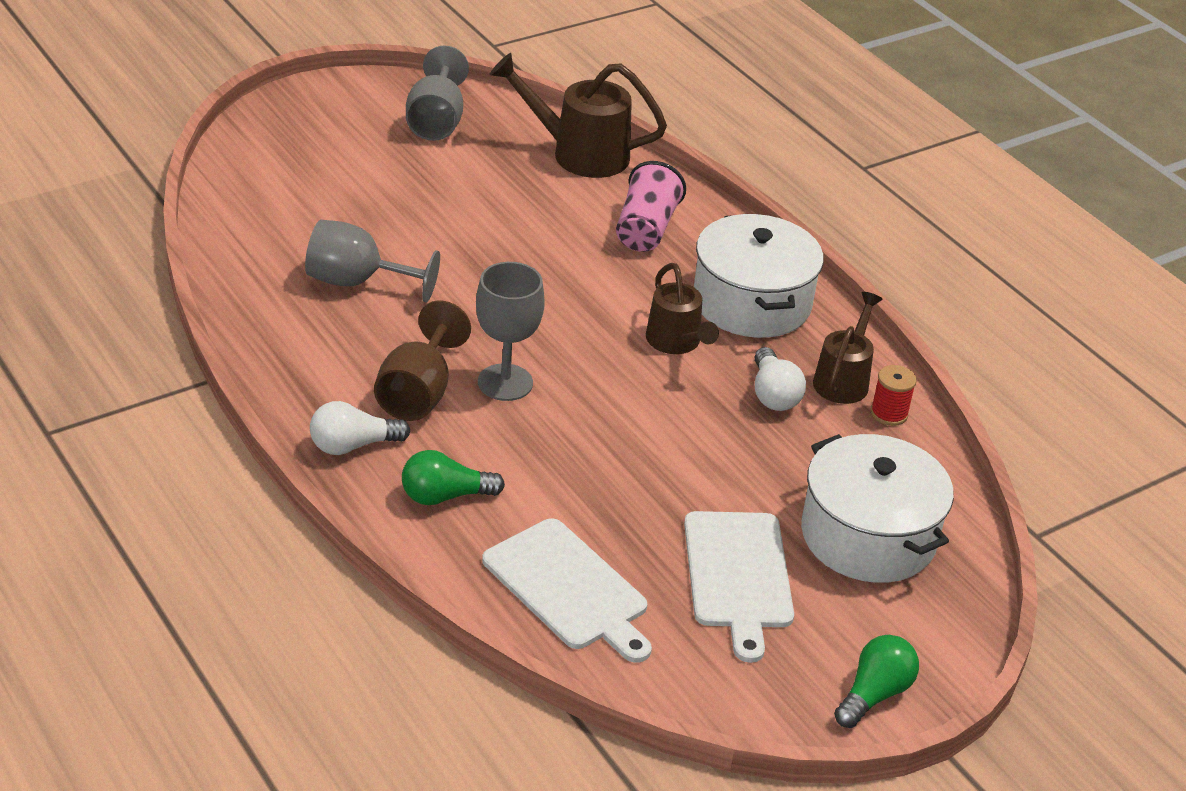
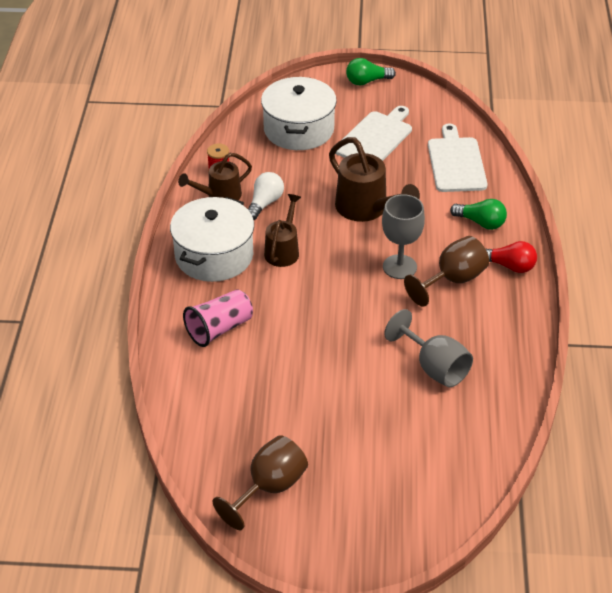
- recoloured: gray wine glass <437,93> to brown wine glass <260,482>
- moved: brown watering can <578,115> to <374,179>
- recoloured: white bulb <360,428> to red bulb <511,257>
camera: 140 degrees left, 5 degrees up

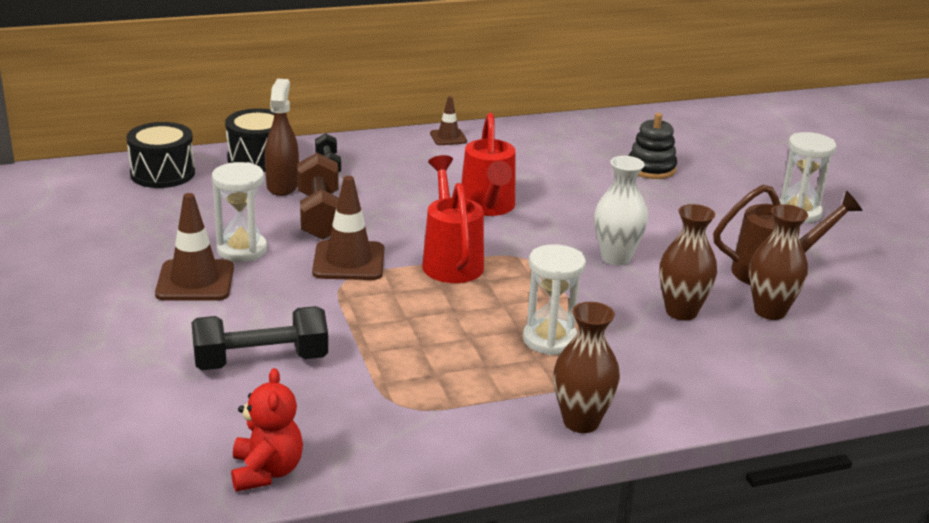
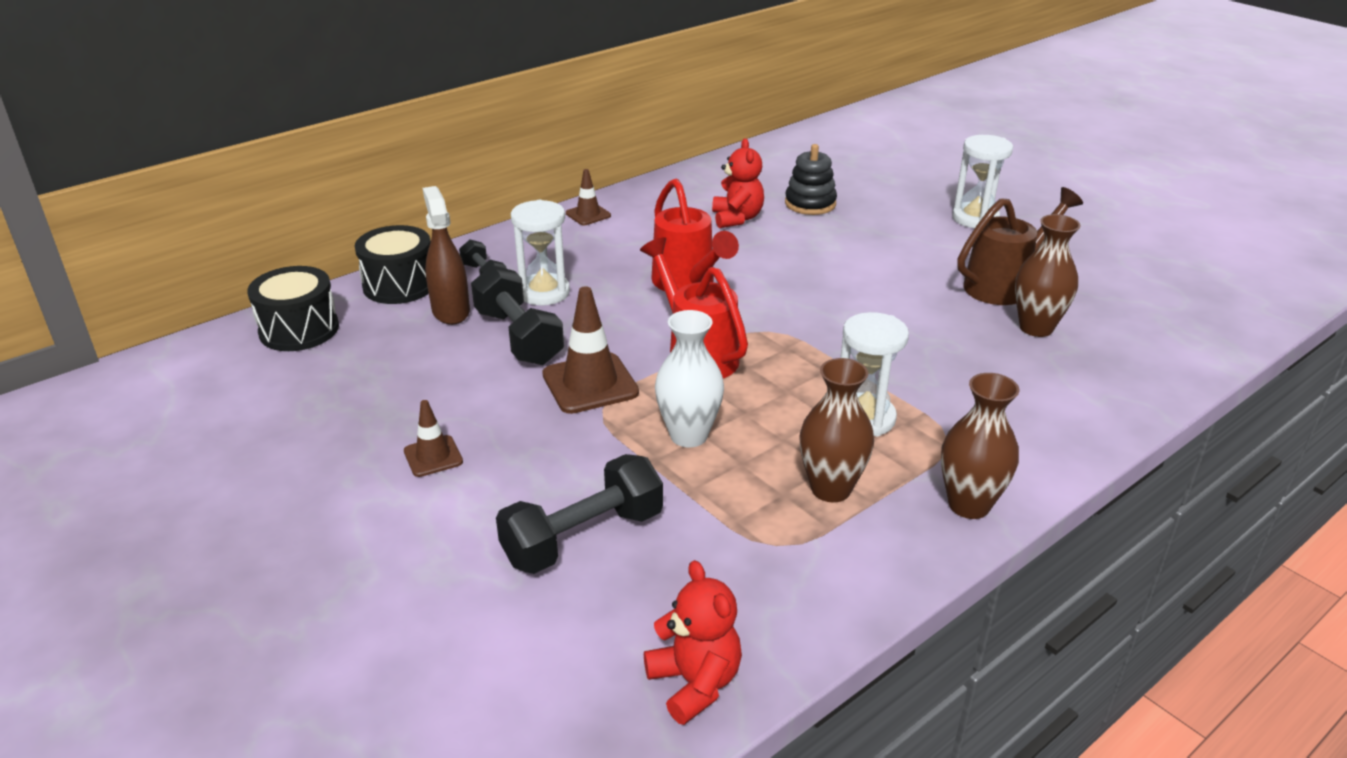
- recoloured: brown dumbbell <318,196> to ebony dumbbell <517,315>
- moved: white vase <621,210> to <689,378>
- moved: white hourglass <239,212> to <540,253>
- resized: brown road cone <194,247> = <433,438> x0.57
- moved: brown vase <688,262> to <836,430>
- added: red stuffed bear <738,183>
camera: 20 degrees left, 5 degrees up

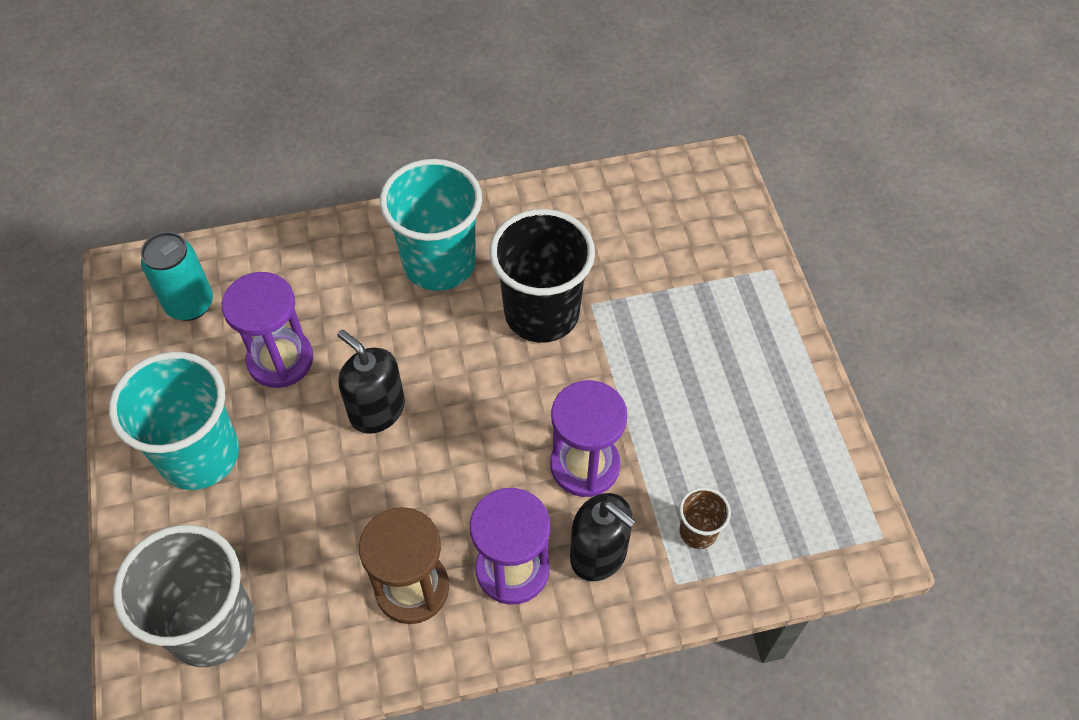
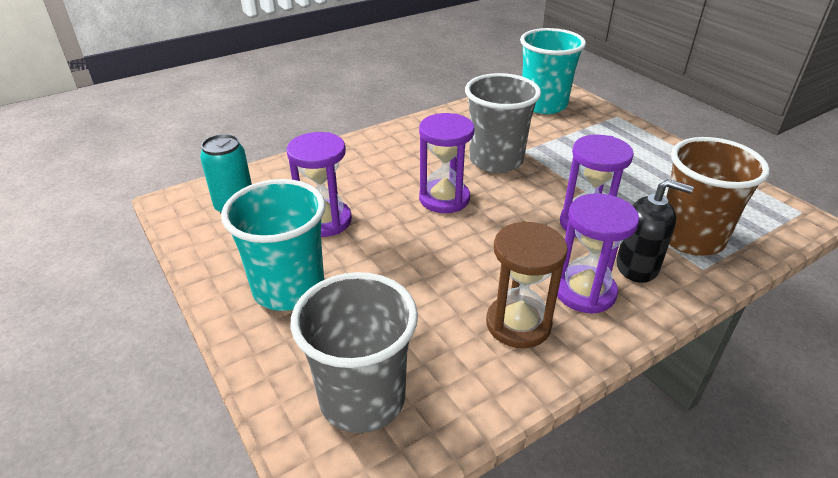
- moved: turquoise beaker <431,225> to <553,71>
- recoloured: ebony beaker <542,276> to gray beaker <503,123>
- removed: ebony soap pump <371,382>
- resized: brown beaker <705,518> = <718,196> x2.20
- added: violet hourglass <447,163>
camera: 20 degrees left, 20 degrees down

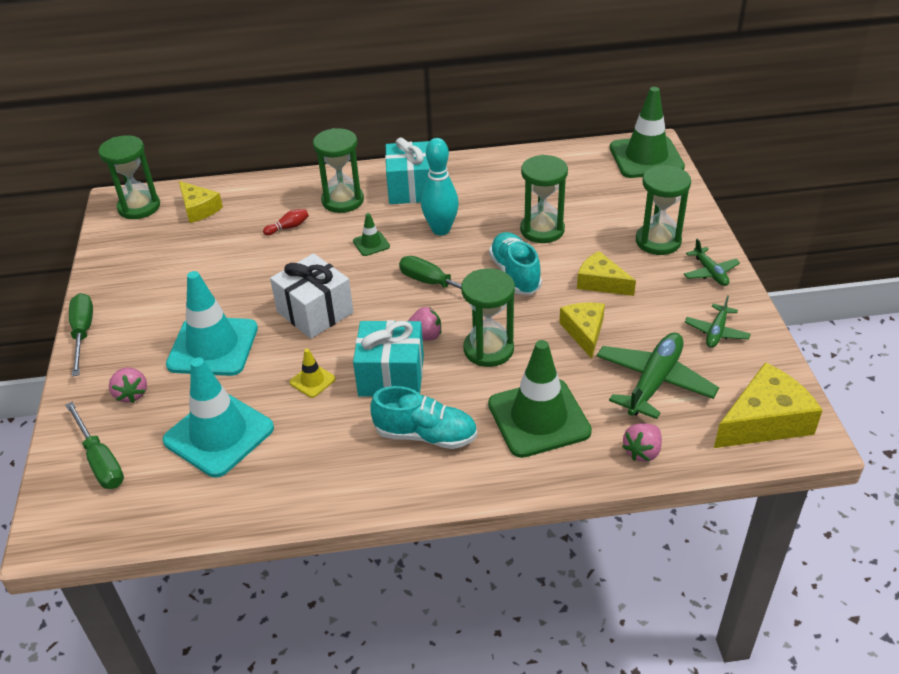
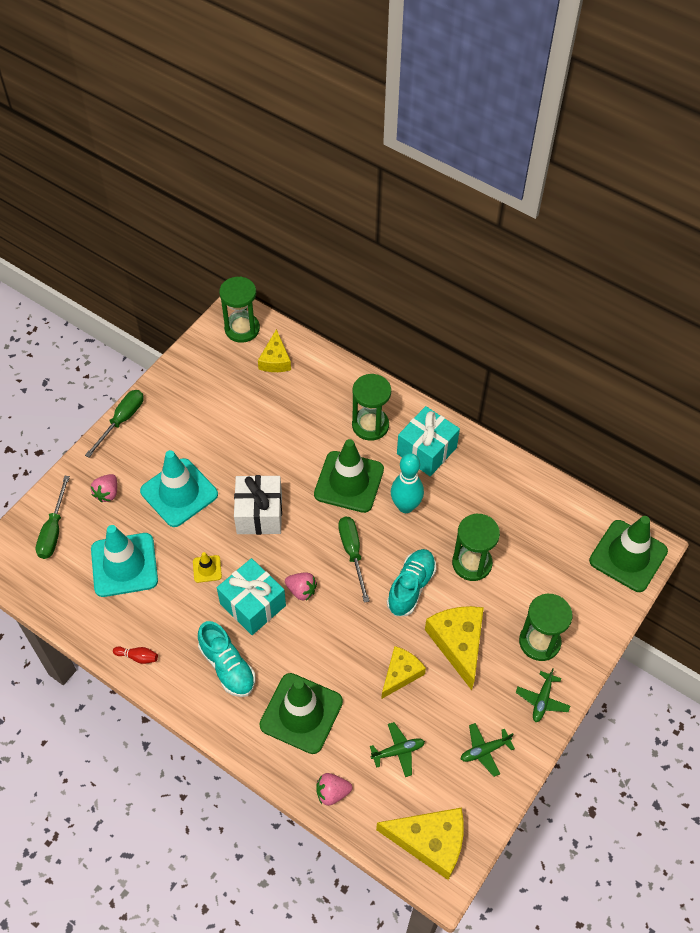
- moved: red bowling pin <286,222> to <135,655>
- resized: green road cone <371,234> = <349,476> x2.28
- resized: bright yellow cheese wedge <606,273> = <454,648> x1.55
- removed: green hourglass <488,317>
- resized: green aeroplane <658,375> = <397,749> x0.55
camera: 40 degrees right, 15 degrees up

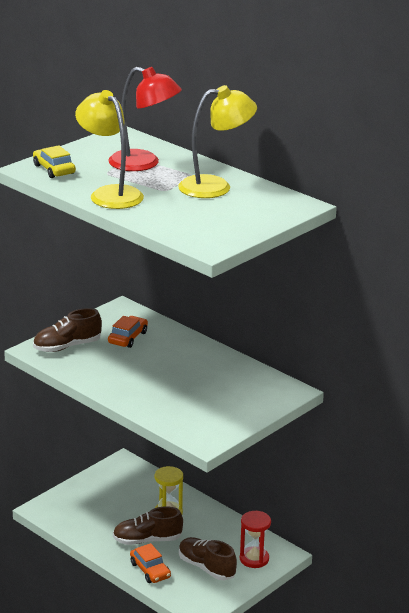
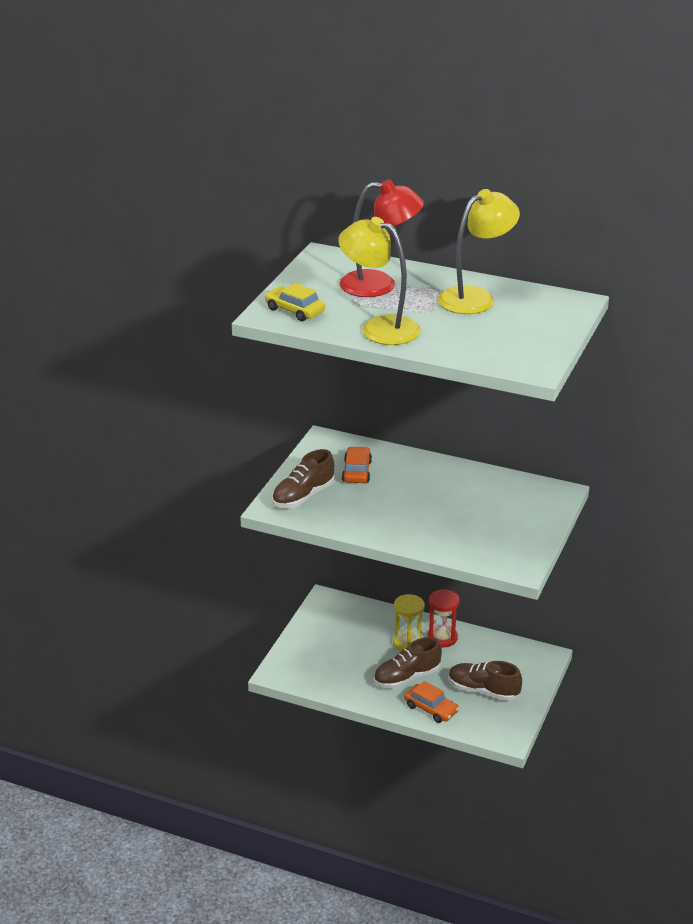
- moved: red hourglass <255,539> to <444,618>
camera: 20 degrees left, 5 degrees up

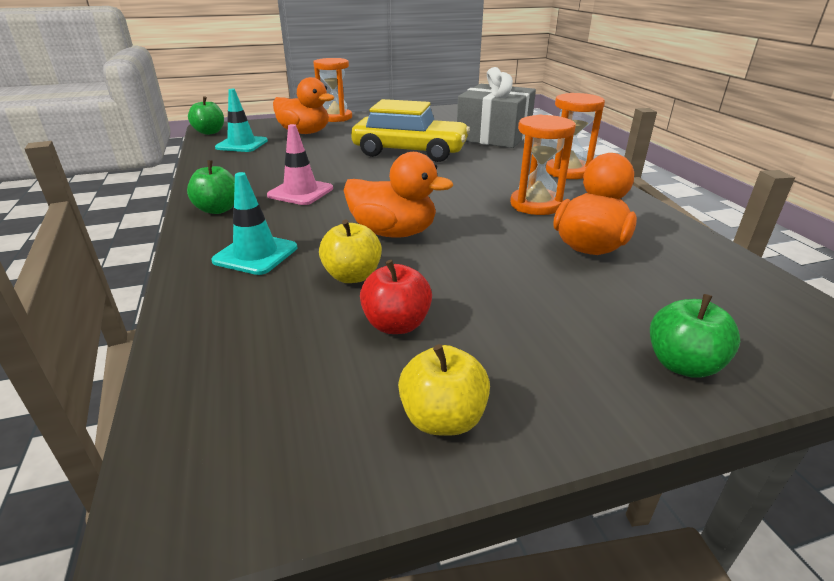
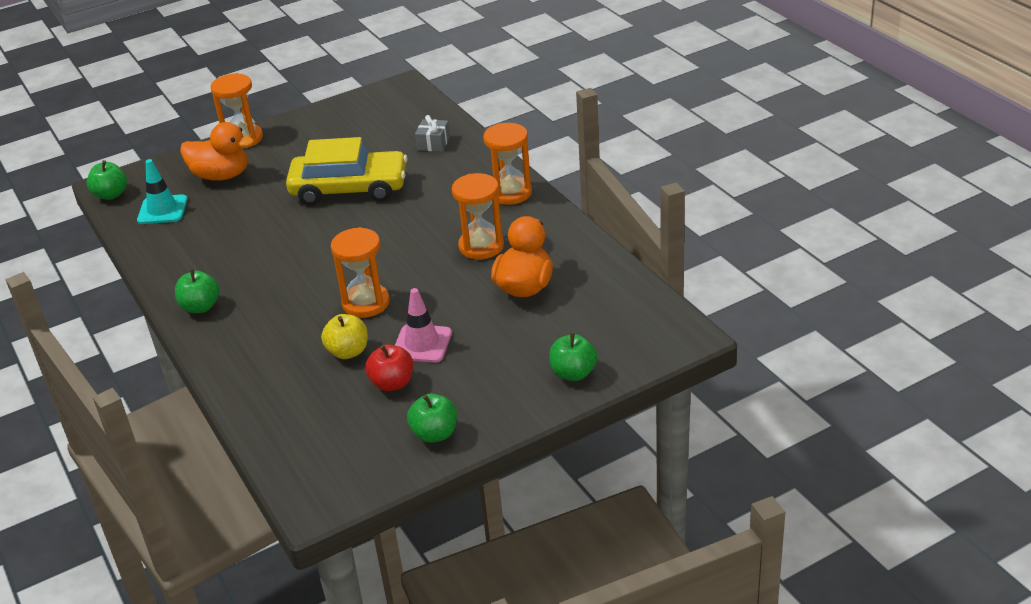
- resized: gray present <496,107> = <432,133> x0.42
- moved: rose-pink road cone <300,164> to <423,325>
- replaced: orange rubber duck <398,195> to orange hourglass <360,272>
- removed: turquoise road cone <254,223>
- recoloured: bright yellow apple <444,390> to green apple <432,418>
camera: 10 degrees left, 5 degrees up

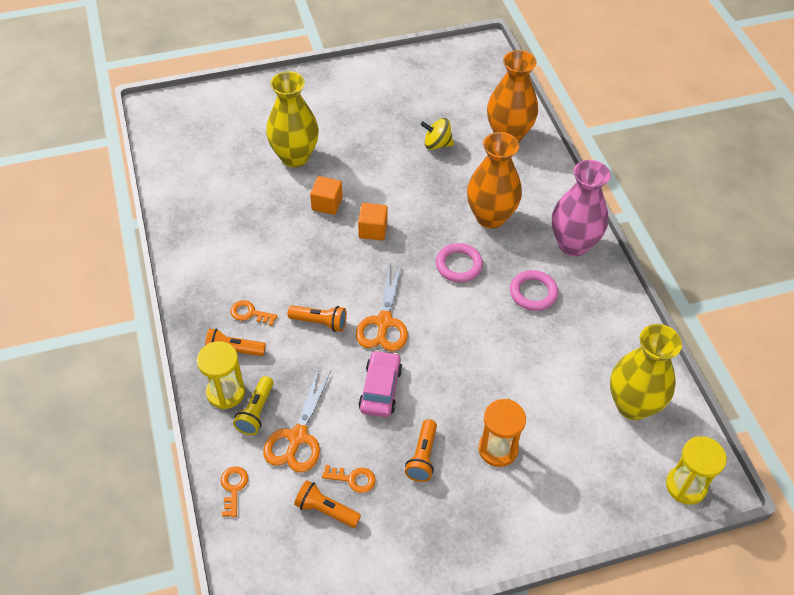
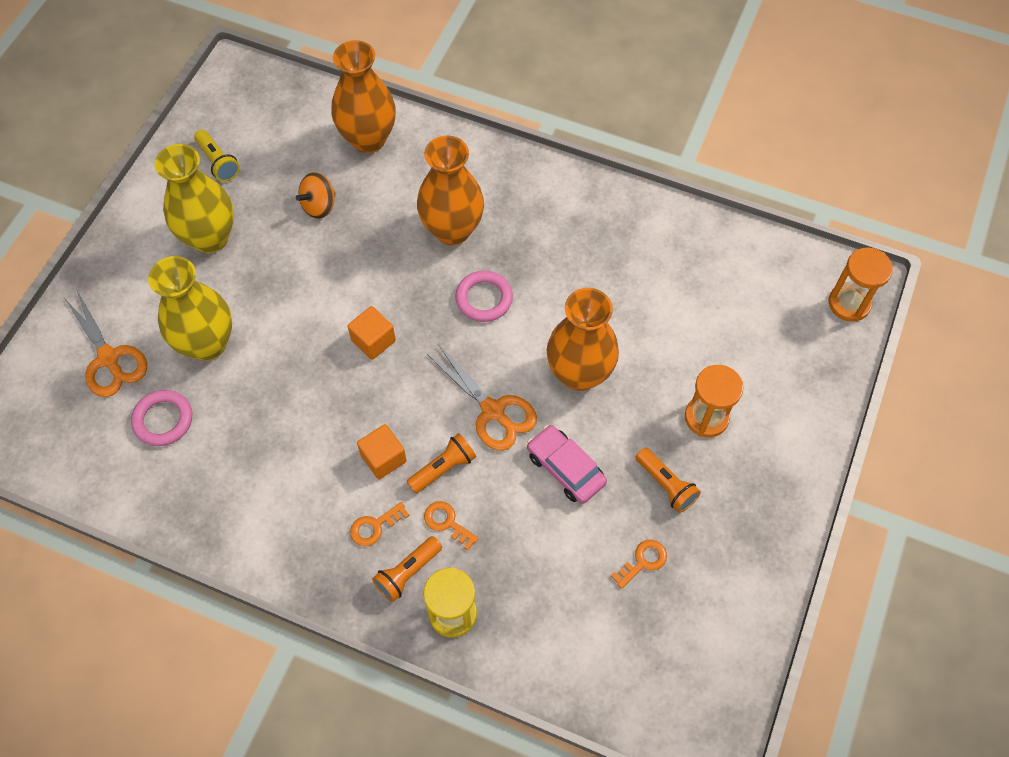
- recoloured: bright yellow spinning top <437,134> to orange spinning top <316,195>
- removed: rose-pink vase <581,208>
- moved: orange block <326,195> to <382,451>
- moved: rose-pink torus <534,290> to <161,418>
- moved: bright yellow vase <646,372> to <194,198>
- moved: orange scissors <297,420> to <105,343>
- moved: bright yellow torch <253,405> to <217,156>
- recoloured: bright yellow hourglass <696,470> to orange hourglass <860,284>
- moved: orange door key <234,491> to <451,525>
- removed: orange torch <327,504>
- added: orange vase <583,339>
camera: 50 degrees left, 10 degrees up

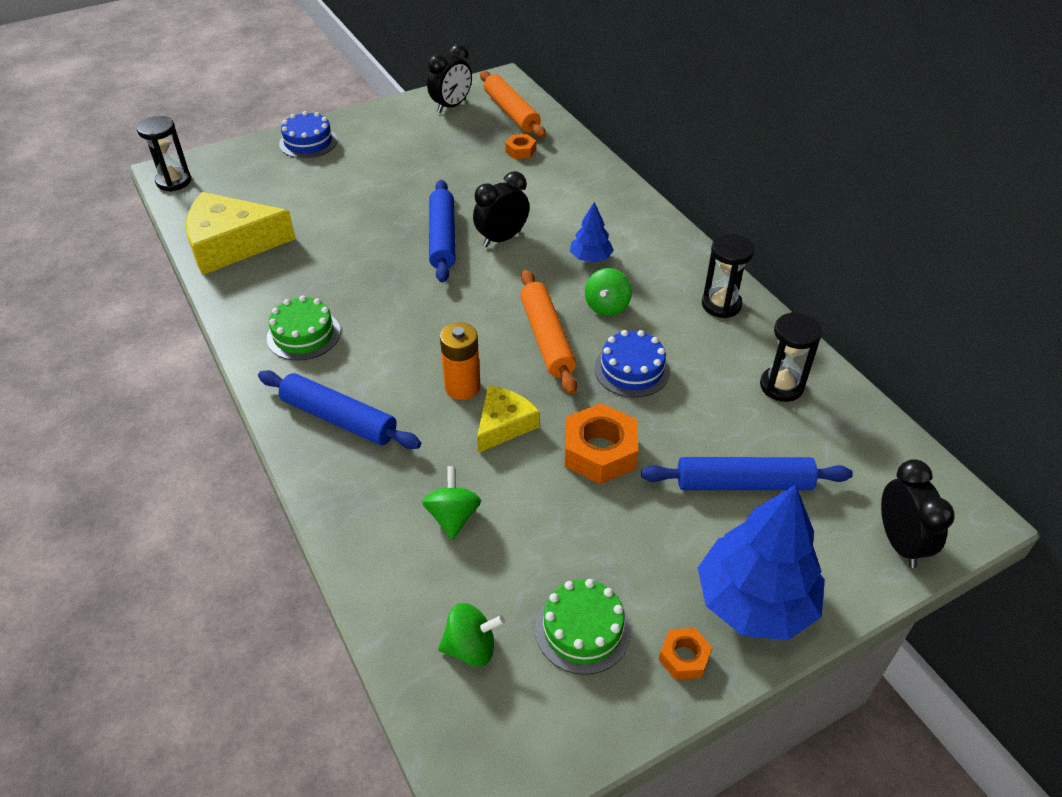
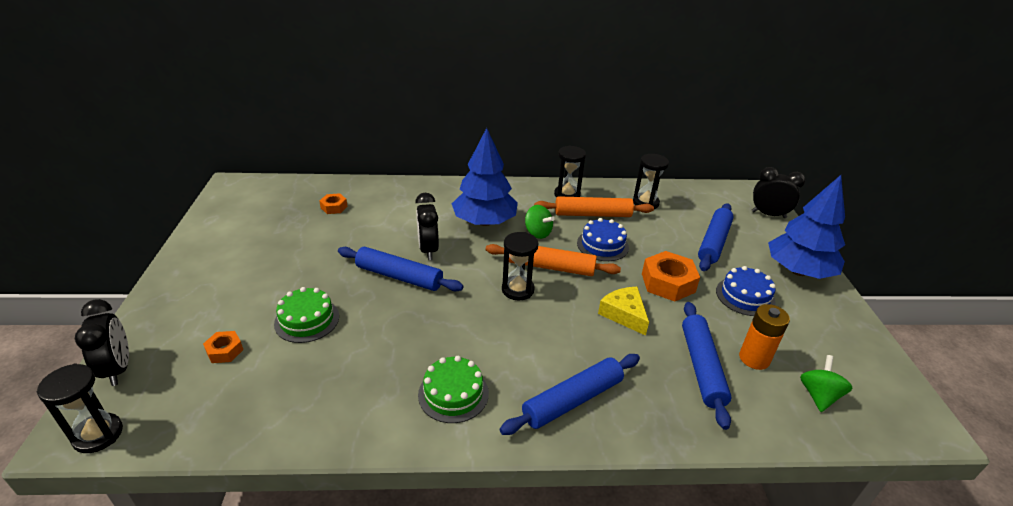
- moved: ebony bedside clock <449,78> to <102,342>
- moved: orange rolling pin <513,104> to <594,206>
- moved: blue layer cake <308,134> to <746,291>
- removed: bright yellow cheese wedge <241,233>
- resized: blue tree <592,232> = <485,177> x2.01
- moved: orange battery <460,361> to <764,337>
- replaced: green spinning top <451,503> to blue rolling pin <707,366>
- moved: green layer cake <583,627> to <306,315>
- moved: orange hexagon nut <686,654> to <223,347>
- added: ebony hourglass <520,266>
camera: 65 degrees left, 10 degrees down

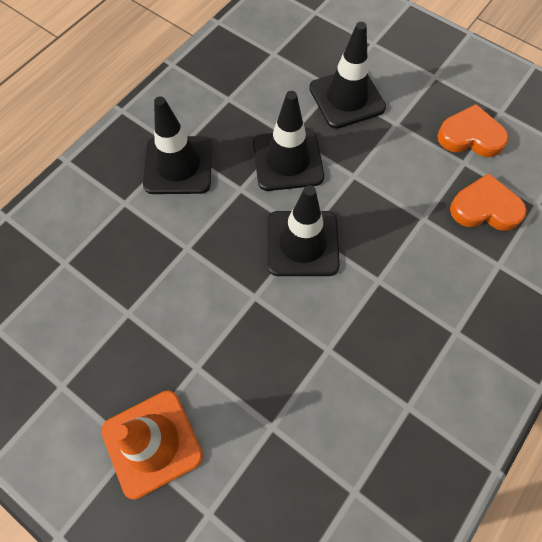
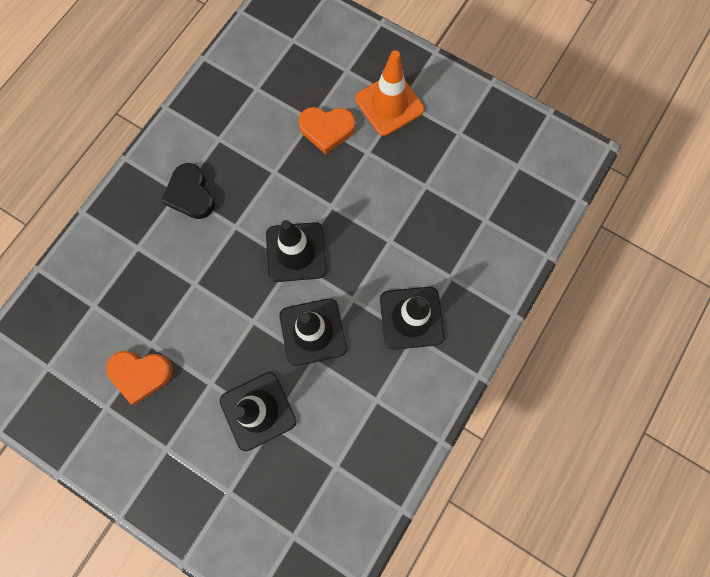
- moved: orange love heart <488,202> to <327,130>
- added: ebony love heart <188,191>
camera: 175 degrees right, 10 degrees up

